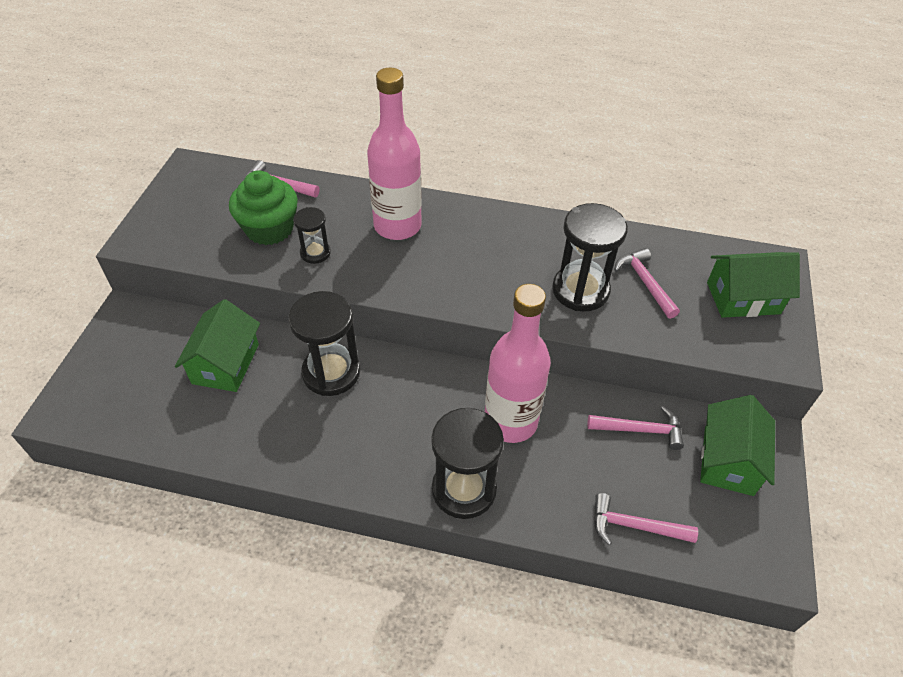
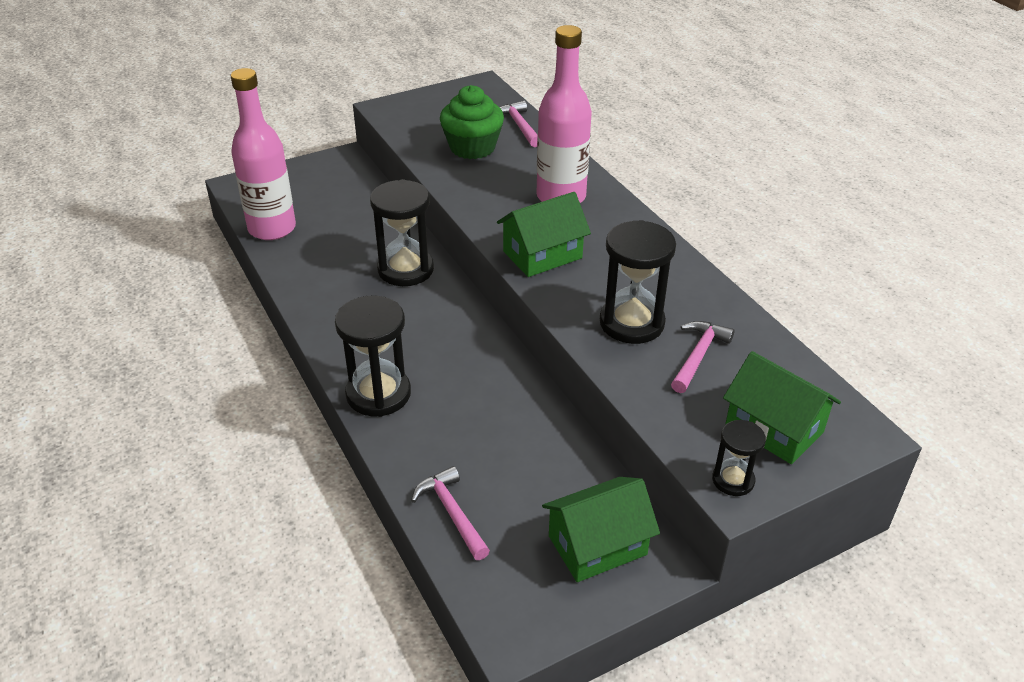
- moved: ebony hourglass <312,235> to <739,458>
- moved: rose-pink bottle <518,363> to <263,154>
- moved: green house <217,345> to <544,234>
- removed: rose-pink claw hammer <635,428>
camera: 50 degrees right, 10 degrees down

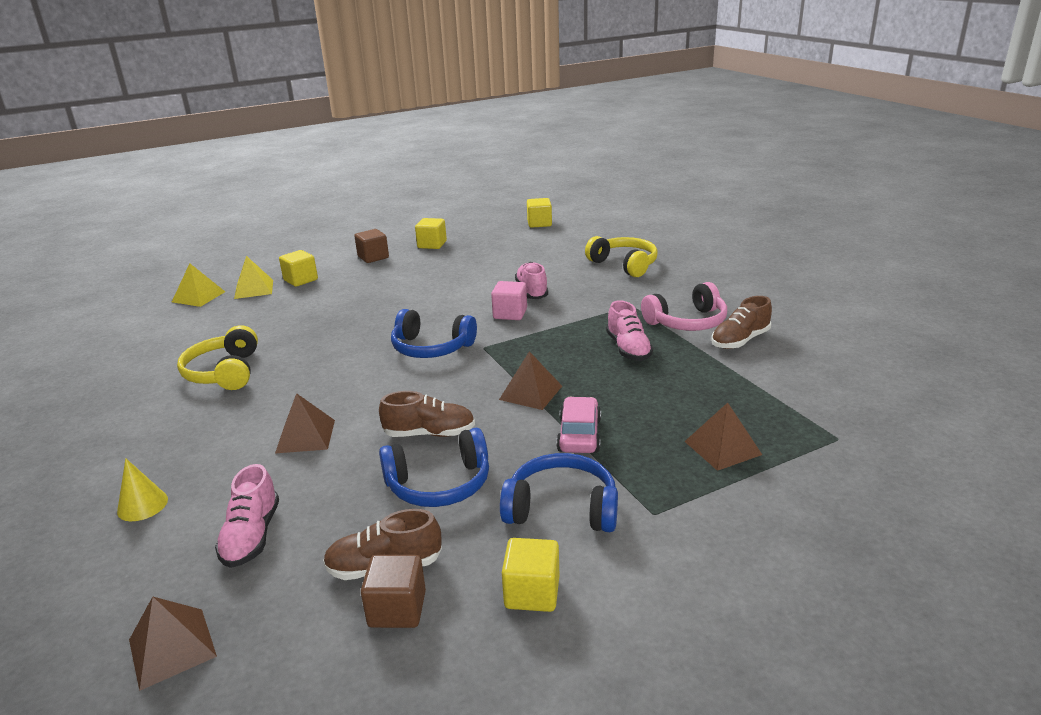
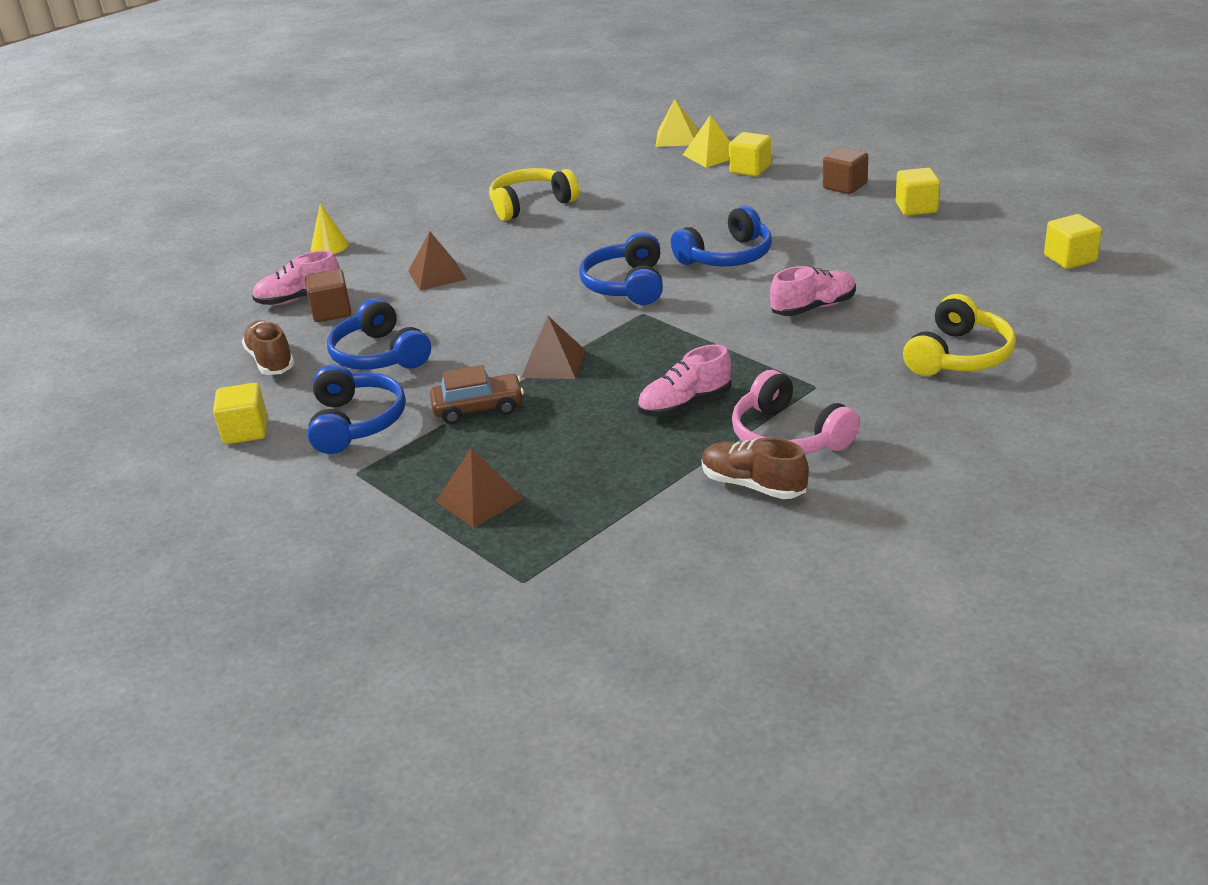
- removed: rose-pink block <509,300>
- removed: brown lace-up shoe <427,414>
- recoloured: rose-pink toy car <578,425> to brown toy car <477,394>
- moved: brown block <393,591> to <328,295>
- removed: brown pyramid <173,644>
- added: blue over-ear headphones <721,236>
camera: 75 degrees right, 5 degrees up

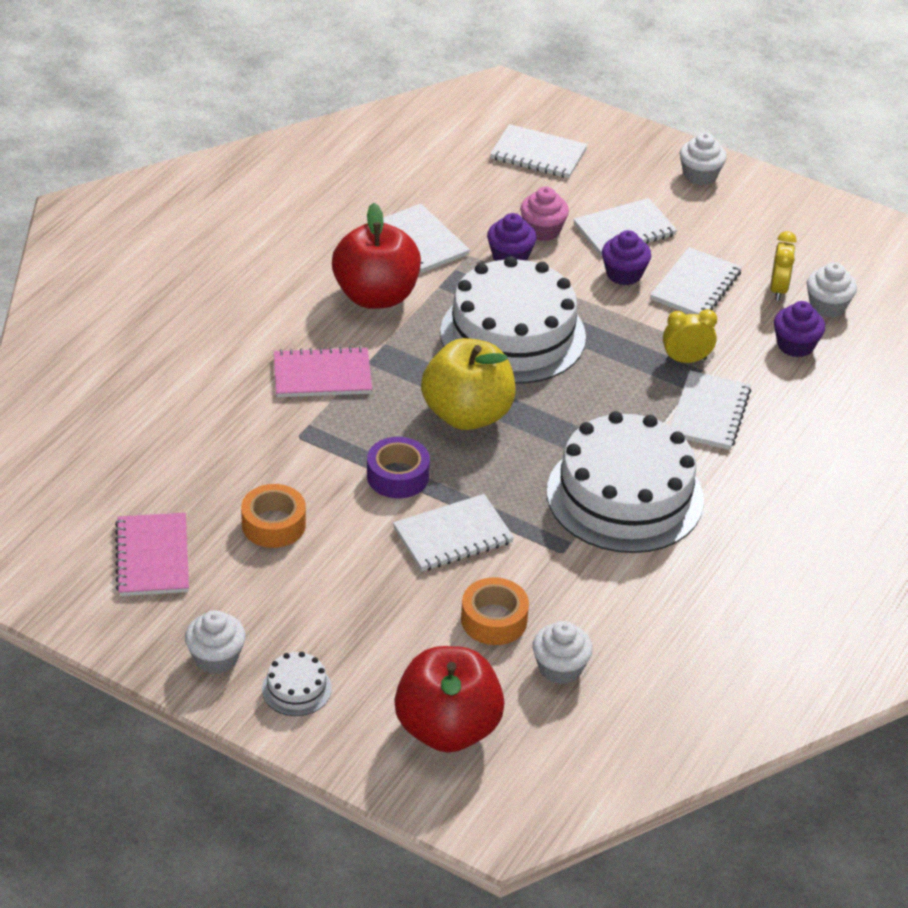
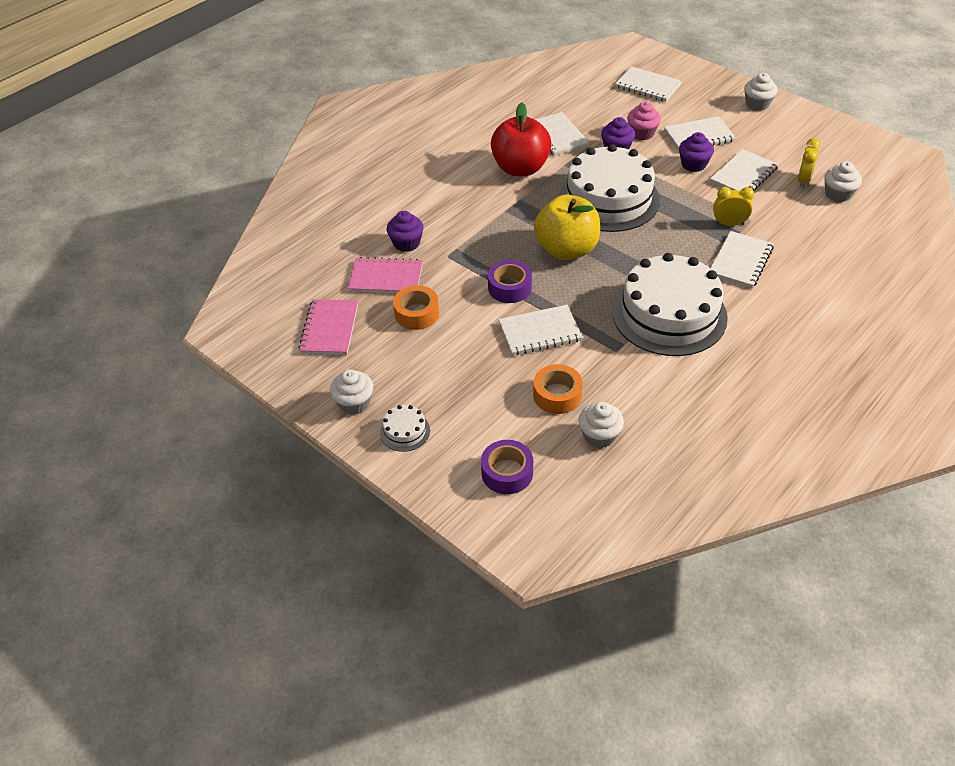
- moved: violet muffin <799,329> to <405,231>
- moved: rose-pink exercise book <323,371> to <385,275>
- replaced: red apple <449,699> to violet tape <507,467>
camera: 15 degrees right, 5 degrees up

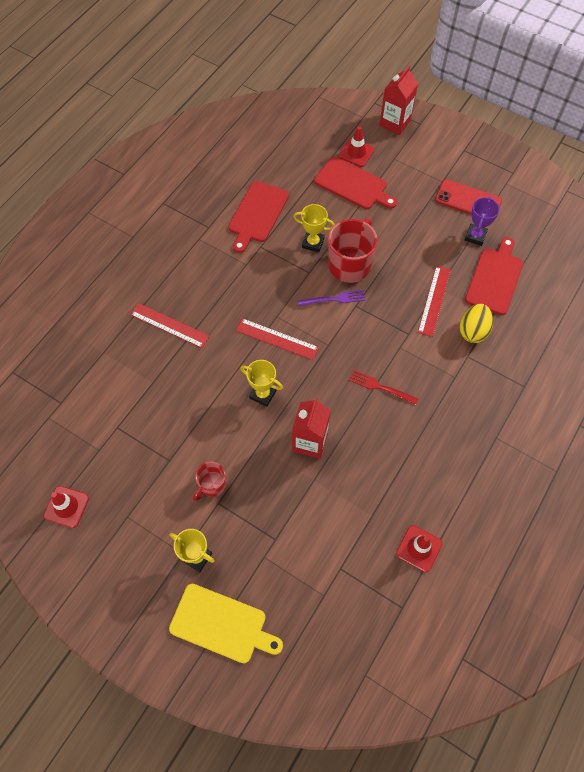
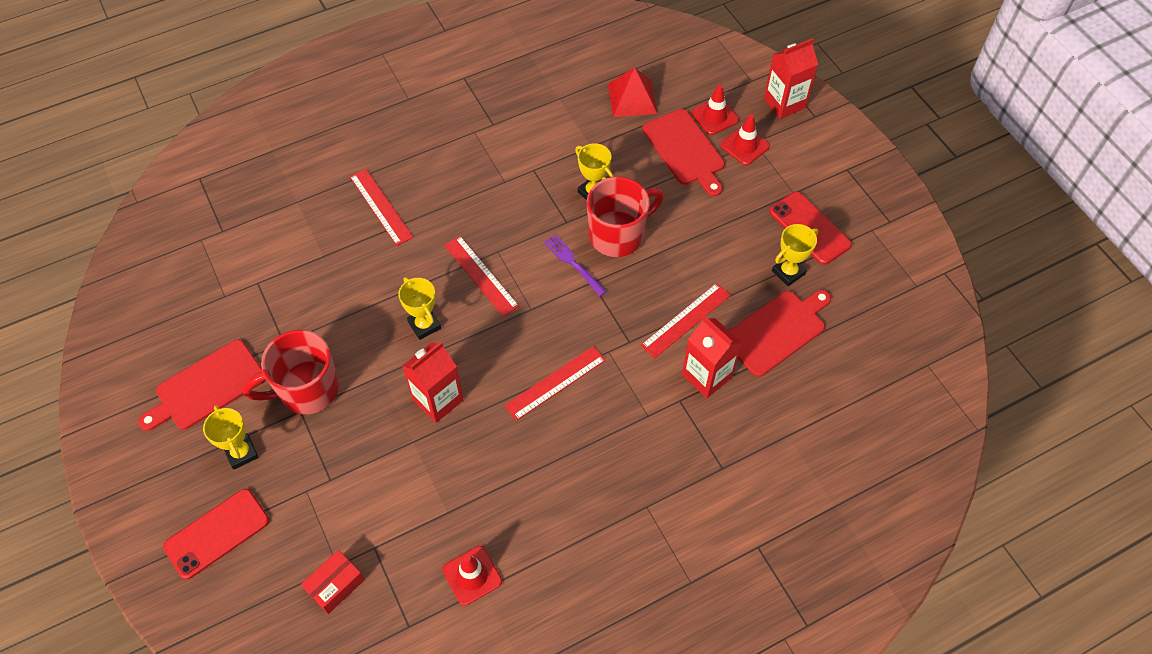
- moved: red cutting board <258,217> to <201,385>
- recoloured: violet trophy <482,221> to bright yellow trophy <795,255>
- turned: violet dinner fork <331,298> = <575,265> 150 degrees counterclockwise
- replaced: bright yellow toy egg <476,323> to red juice carton <712,357>
- replaced: red dinner fork <383,387> to red measuring stick <555,383>
- resized: red tea mug <209,481> = <291,372> x1.85
- moved: red road cone <66,507> to <745,139>
- replaced: bright yellow cutting board <226,623> to red mobile phone <216,534>
- added: red pyramid <632,92>
- added: red package <333,582>
camera: 30 degrees right, 5 degrees down

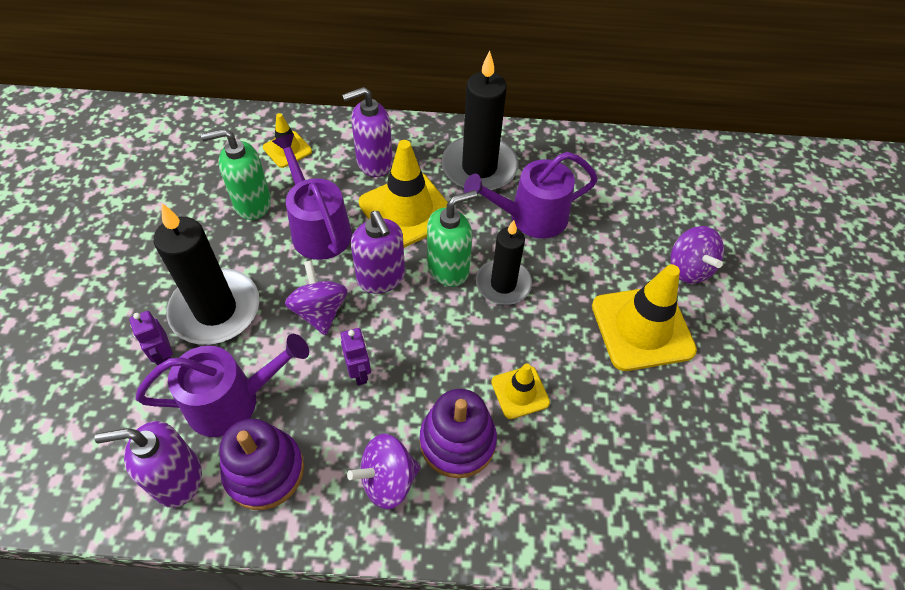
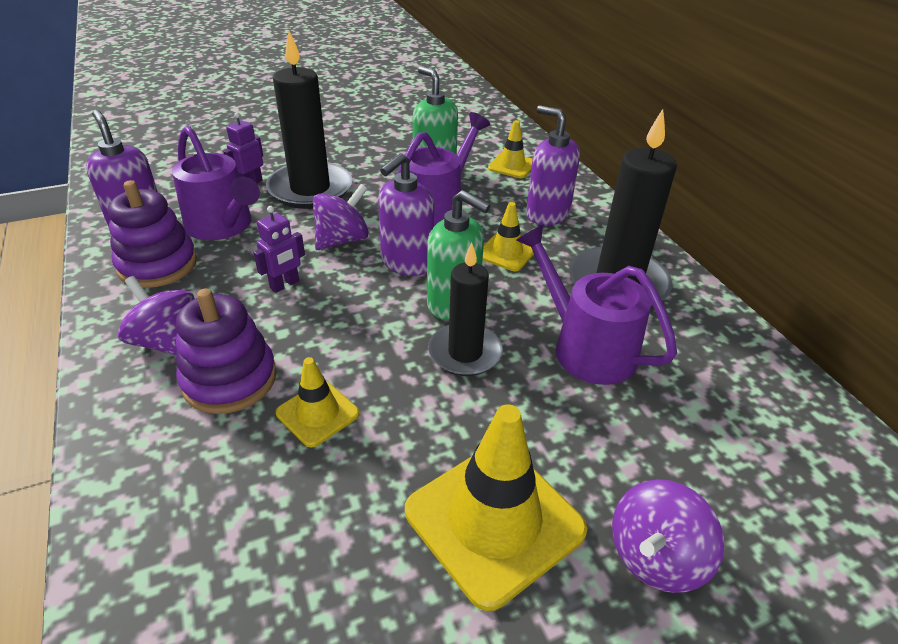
- resized: bright yellow road cone <403,194> = <508,236> x0.53
camera: 65 degrees right, 15 degrees down

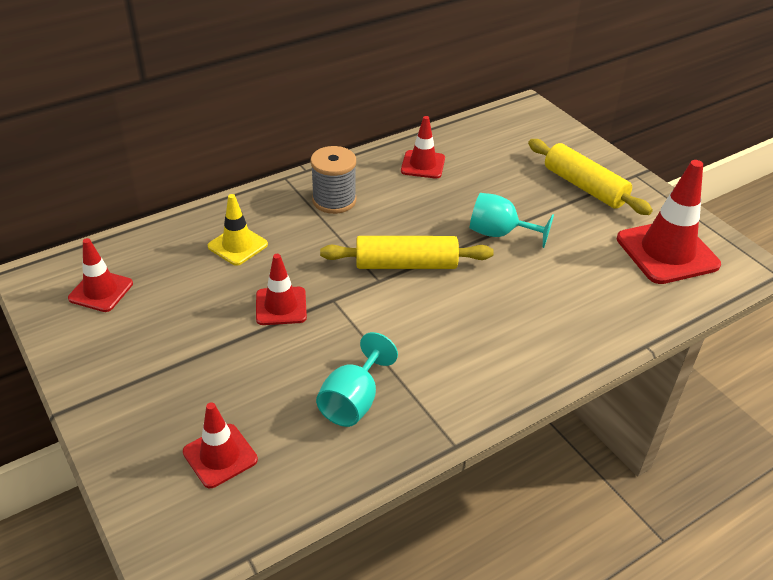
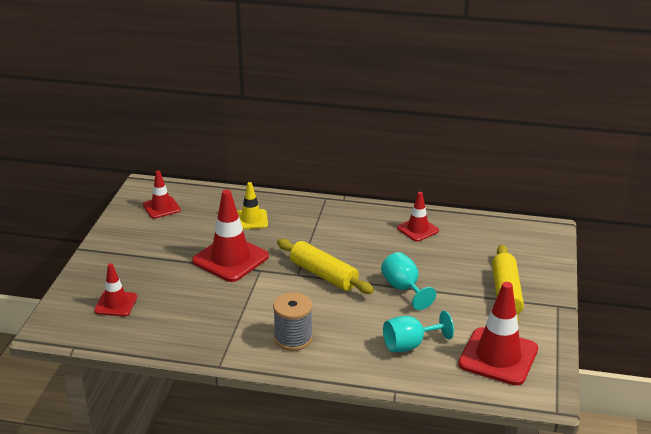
- moved: gray reel of thread <333,180> to <293,321>
- resized: red road cone <281,289> = <230,236> x1.75
- moved: turquoise wine glass <357,379> to <418,331>
camera: 45 degrees right, 10 degrees down

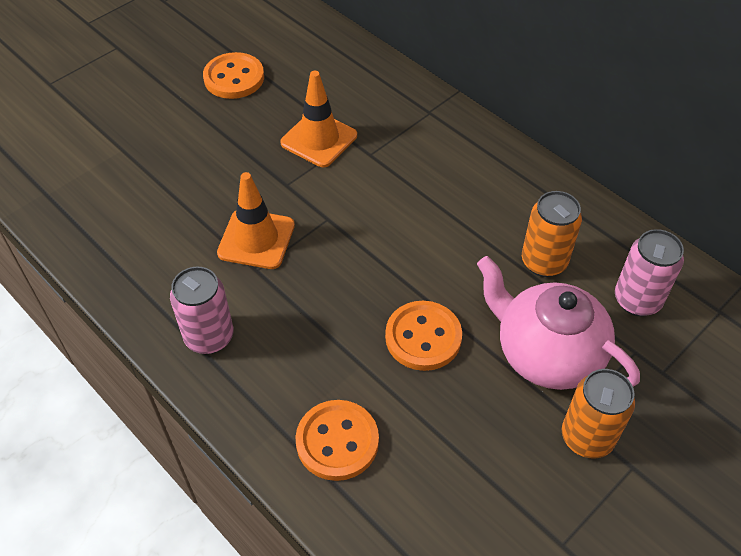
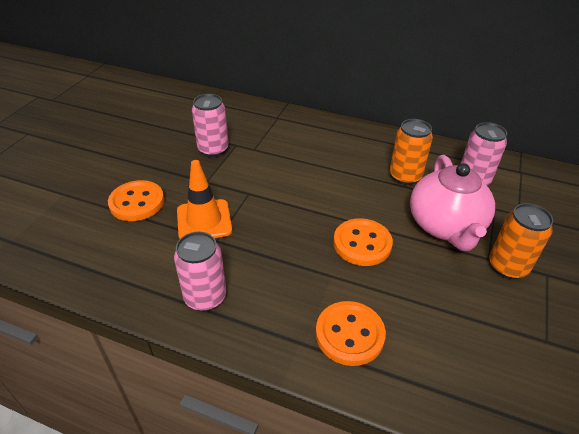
- moved: orange button <233,75> to <136,200>
- replaced: orange road cone <318,119> to rose-pink can <210,125>
- turned: rose-pink china teapot <558,323> = <452,203> 105 degrees counterclockwise
camera: 25 degrees left, 10 degrees down

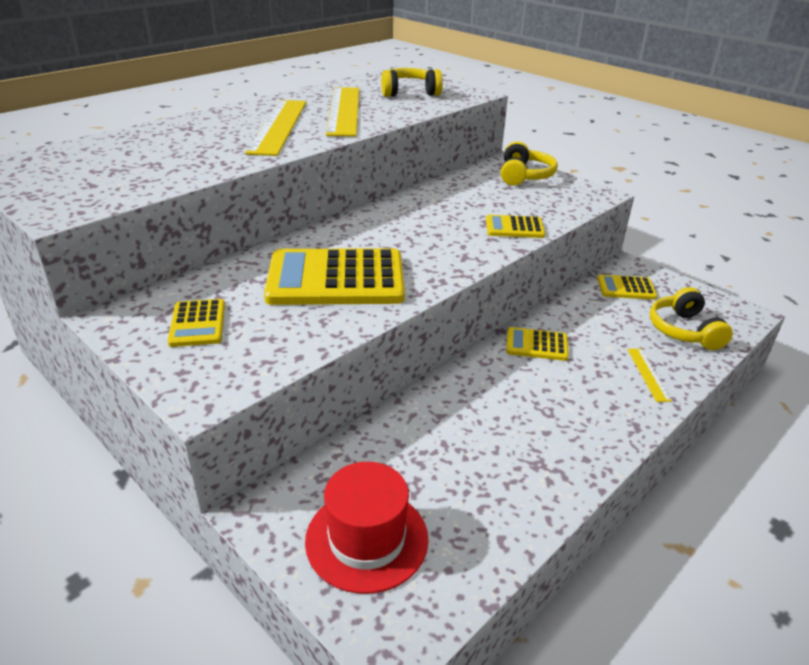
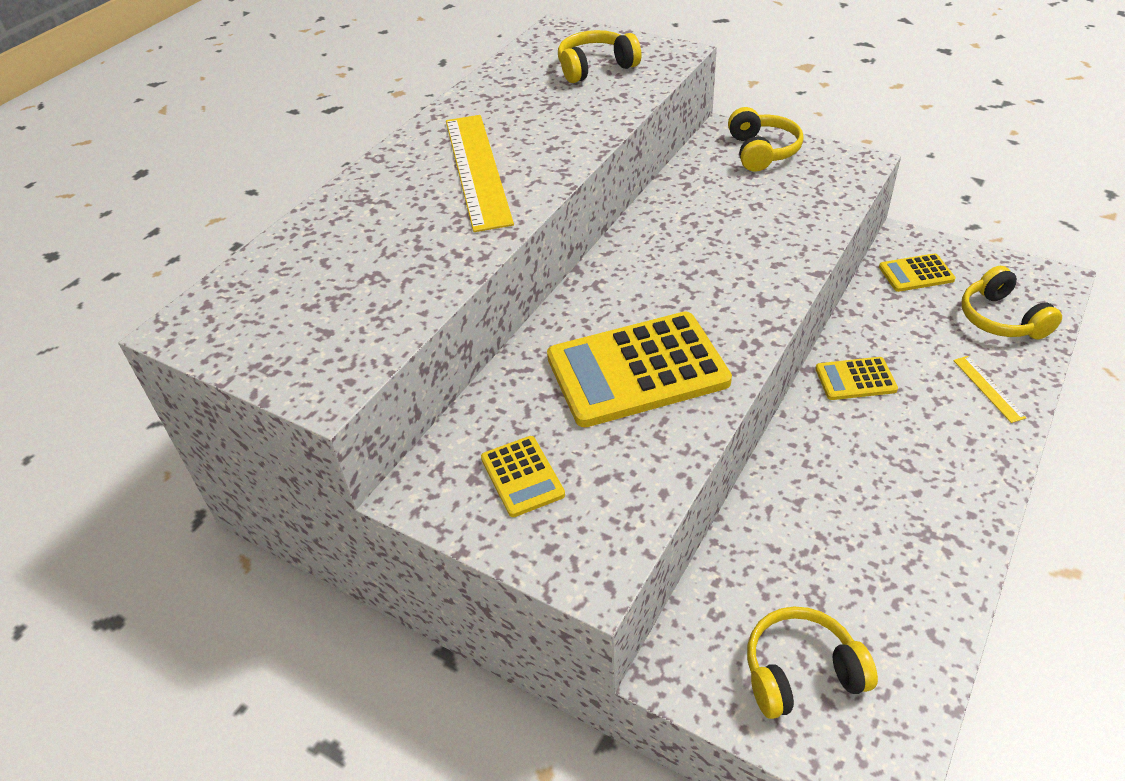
- removed: bright yellow measuring stick <342,112>
- removed: bright yellow adding machine <515,226>
- replaced: red tall hat <367,528> to bright yellow over-ear headphones <812,662>
camera: 10 degrees left, 10 degrees up

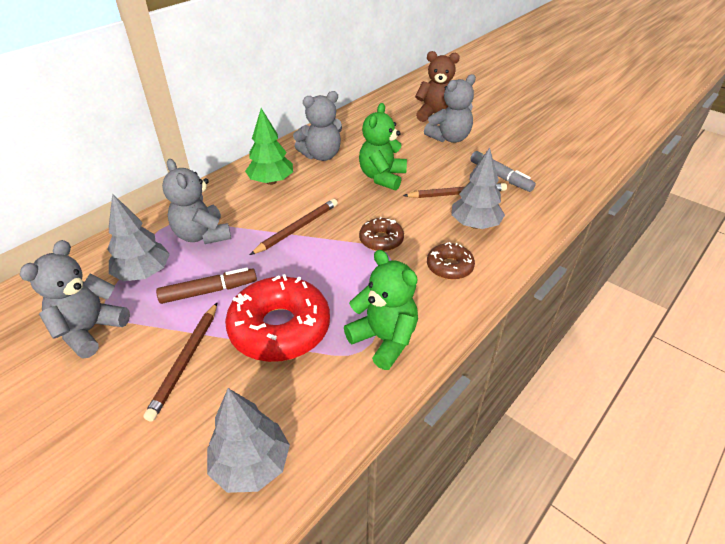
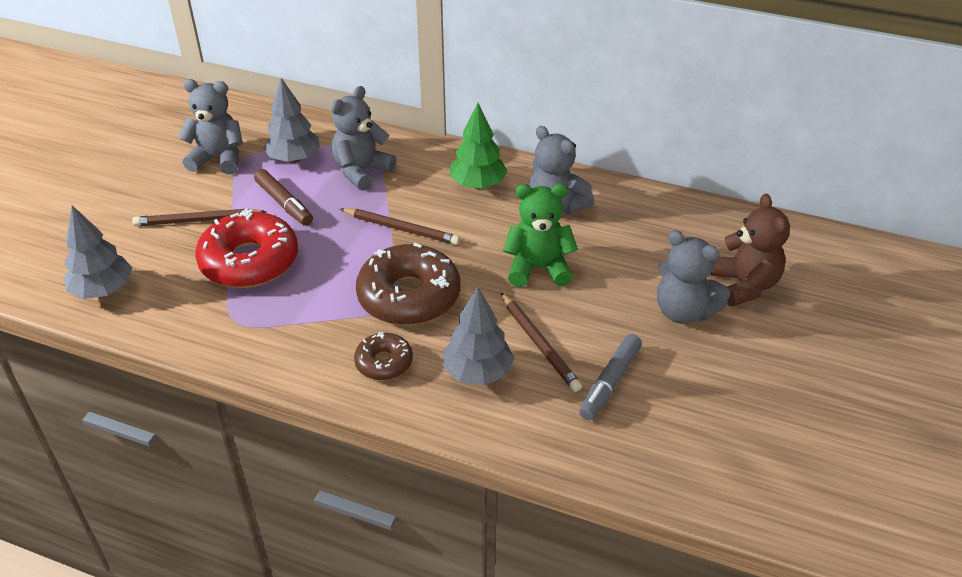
- resized: brown doughnut <381,234> = <408,284> x1.91
- removed: green stuffed bear <381,310>
camera: 70 degrees right, 0 degrees up

